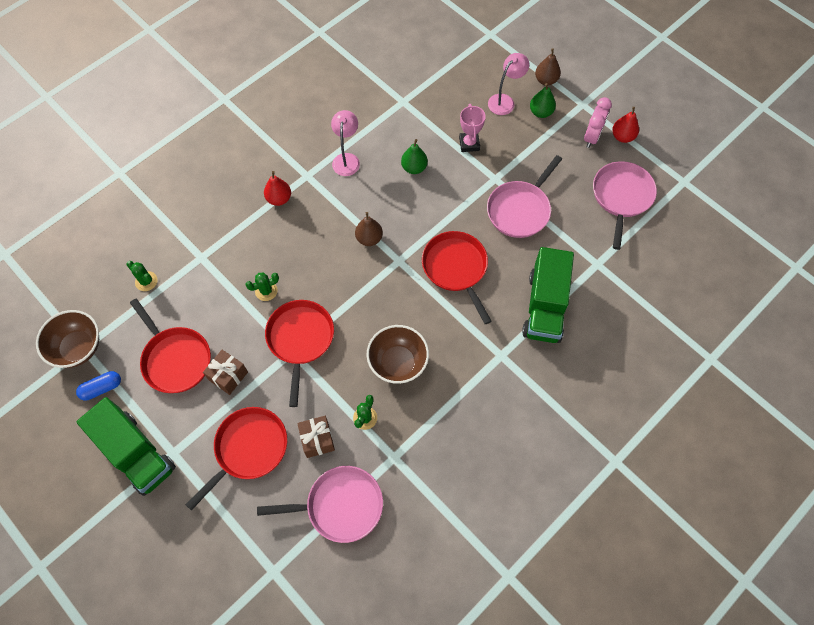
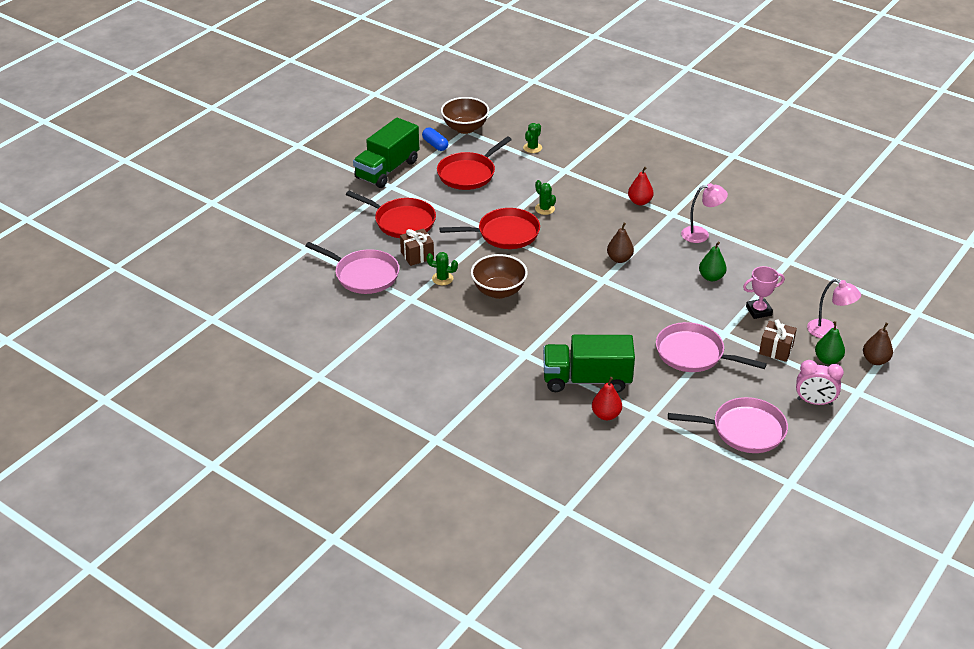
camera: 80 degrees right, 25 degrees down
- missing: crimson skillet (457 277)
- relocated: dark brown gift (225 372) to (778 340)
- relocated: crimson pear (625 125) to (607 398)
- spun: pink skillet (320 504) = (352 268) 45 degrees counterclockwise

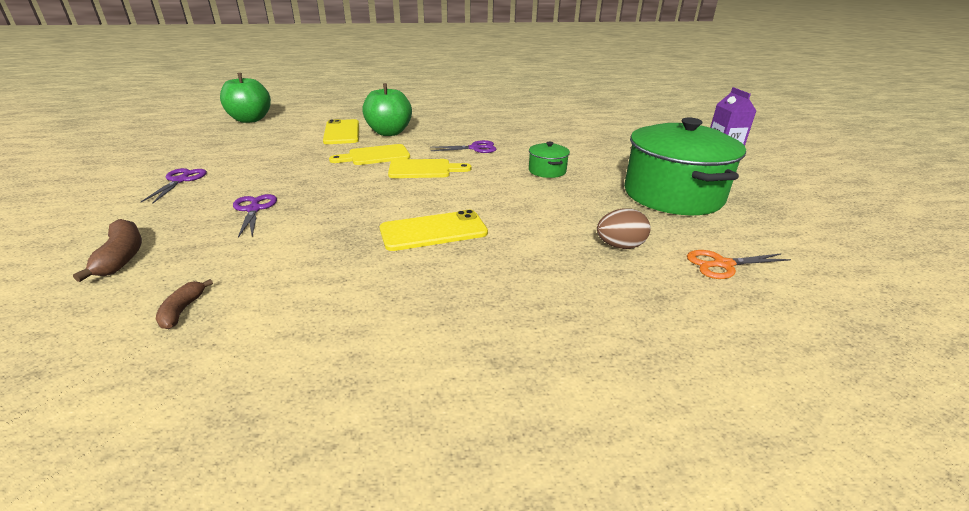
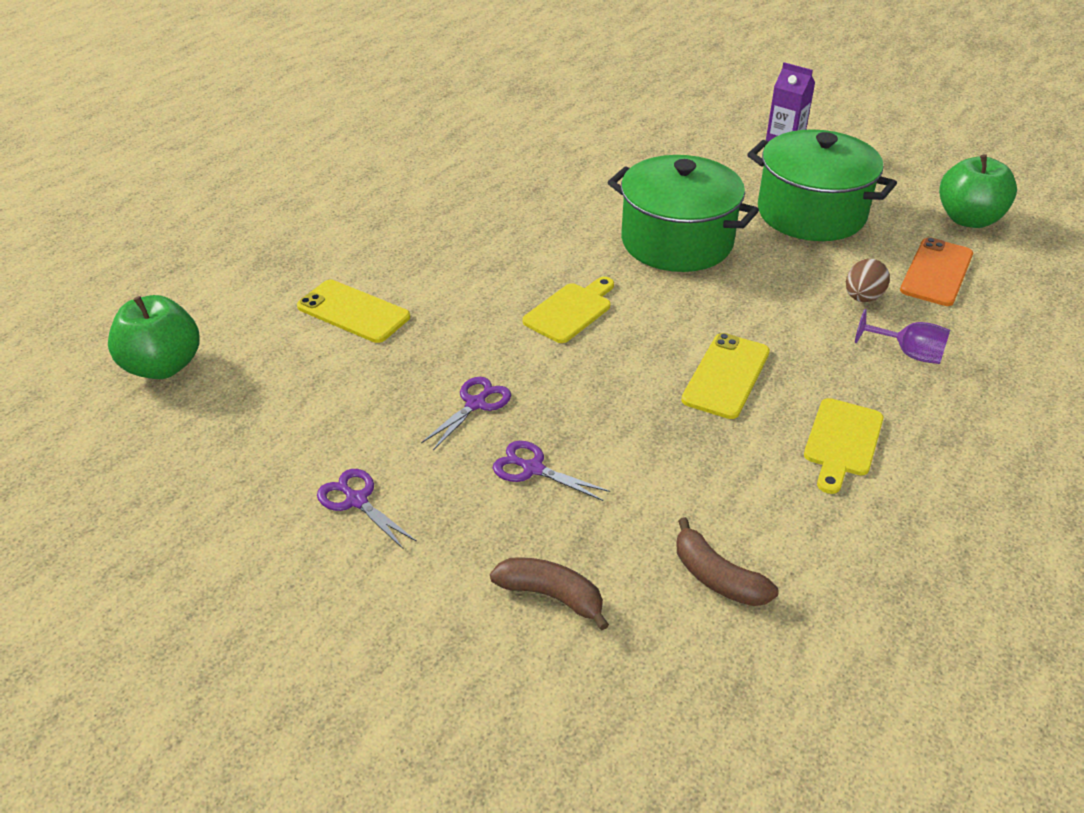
camera: 45 degrees left, 10 degrees up
- appeared: purple goblet (902 336)
- relocated: golden cutting board (369 154) to (843 446)
- relocated: leaf-green apple fruit (387 109) to (978 191)
- relocated: purple pair of scissors (463 146) to (466 413)
- exchanged: orange pair of scissors (739 264) to orange phone (936 271)
- size: dark brown banana fruit (184 304) = (727 561) x1.61
- size: leaf-green pot (549 160) = (683 213) x2.33

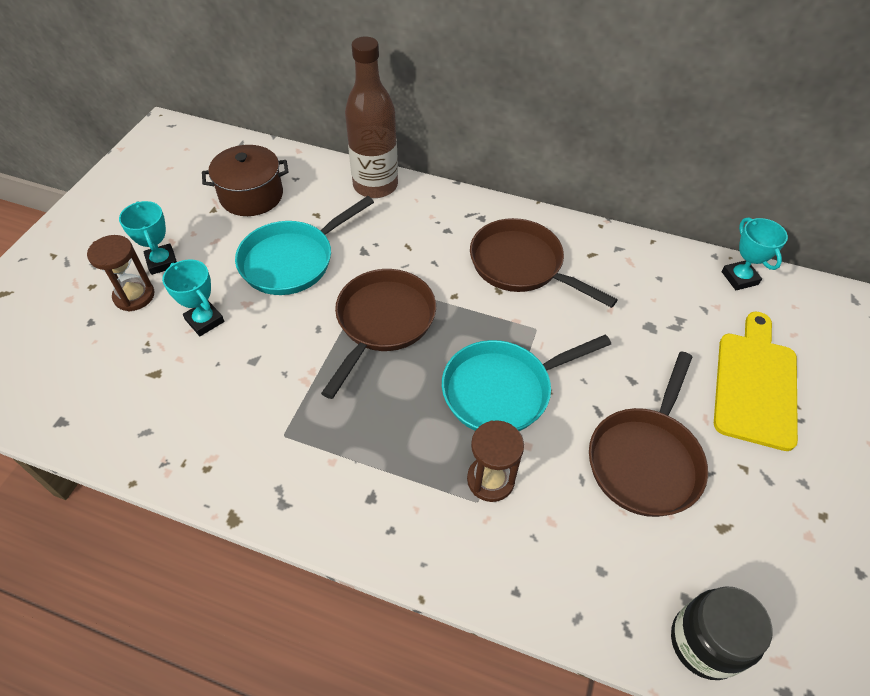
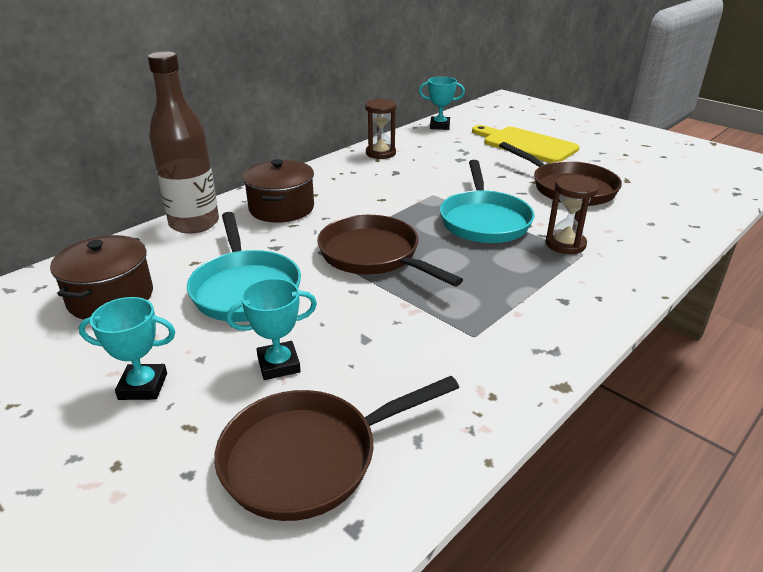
camera: 65 degrees left, 20 degrees down
- missing: jet-black jam jar (722 633)
- appeared: dark brown pot (278 191)
- relocated: dark brown hourglass (121 273) to (381 129)
- relocated: dark brown skillet (544 263) to (336 448)

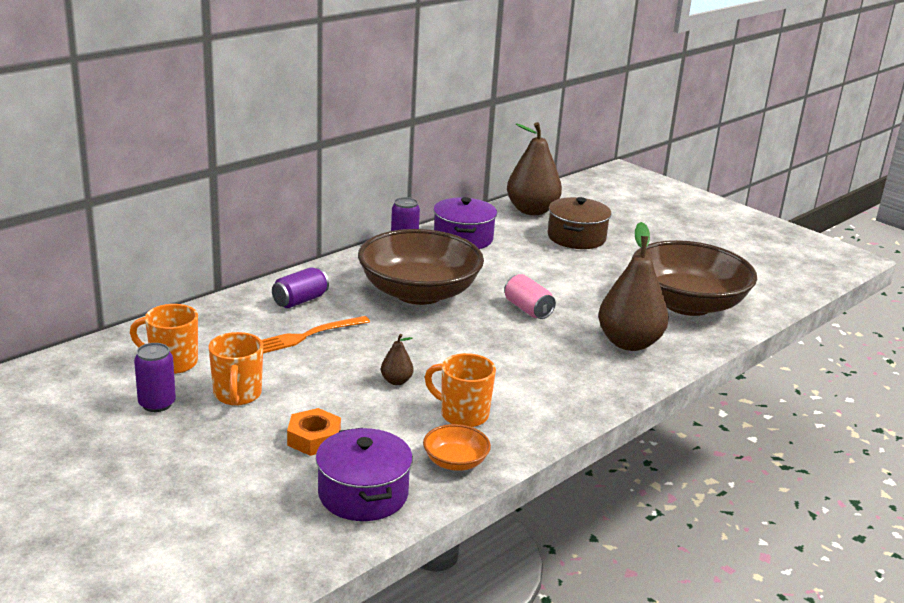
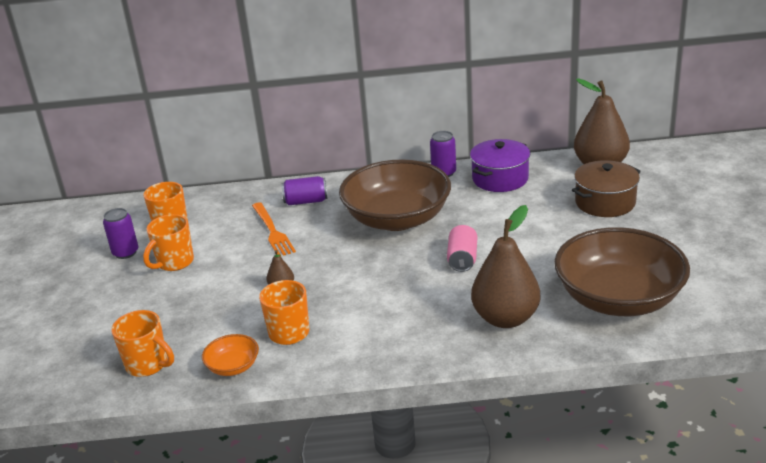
camera: 45 degrees right, 5 degrees up
- missing: orange hexagon nut (314 432)
- exchanged: purple pot (364 474) to orange coffee mug (142 343)
- spun: orange dinner fork (316 334) = (274 229) 120 degrees counterclockwise

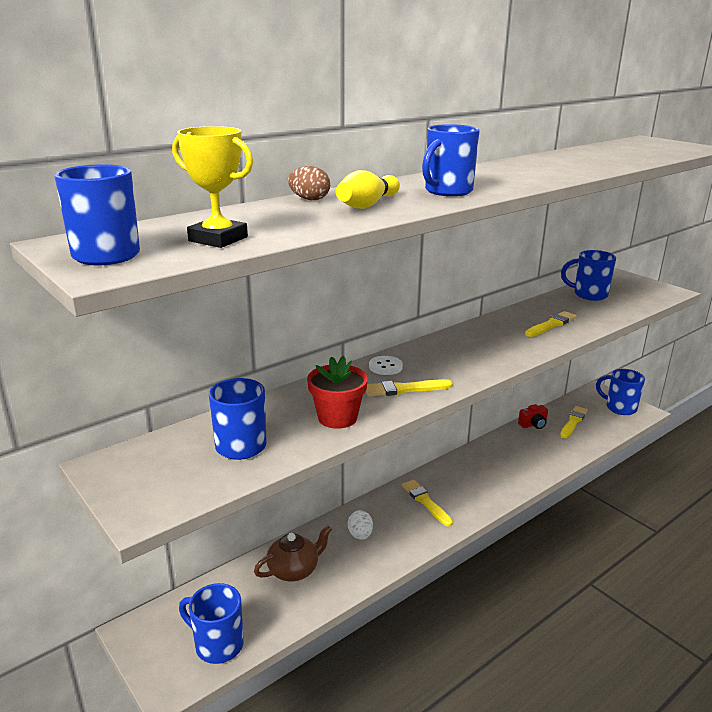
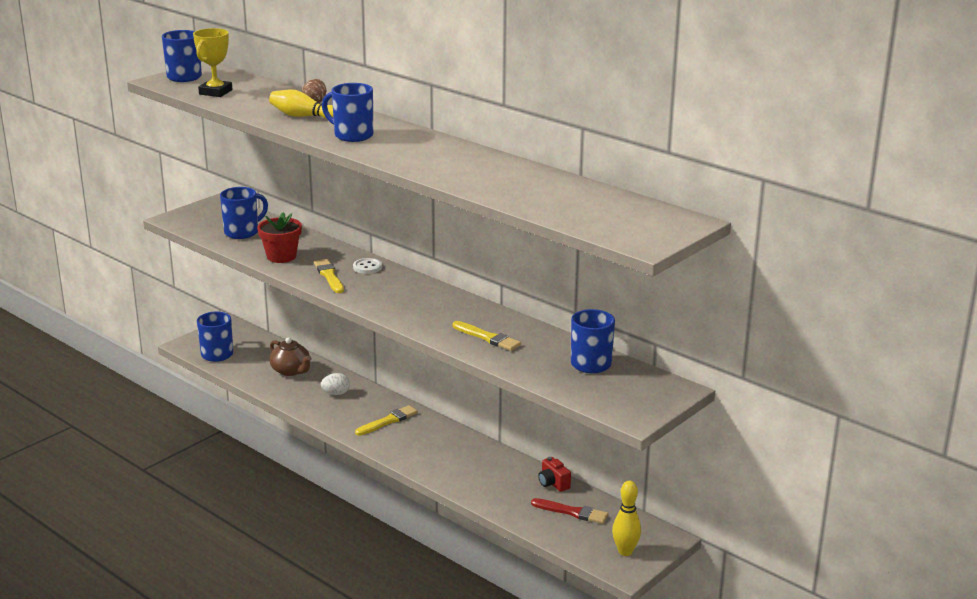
camera: 80 degrees right, 0 degrees up
- exchanged: royal blue coffee mug (620 392) to golden skittle (626 518)
- colour: golden paint brush (574 422) to crimson paint brush (569 511)

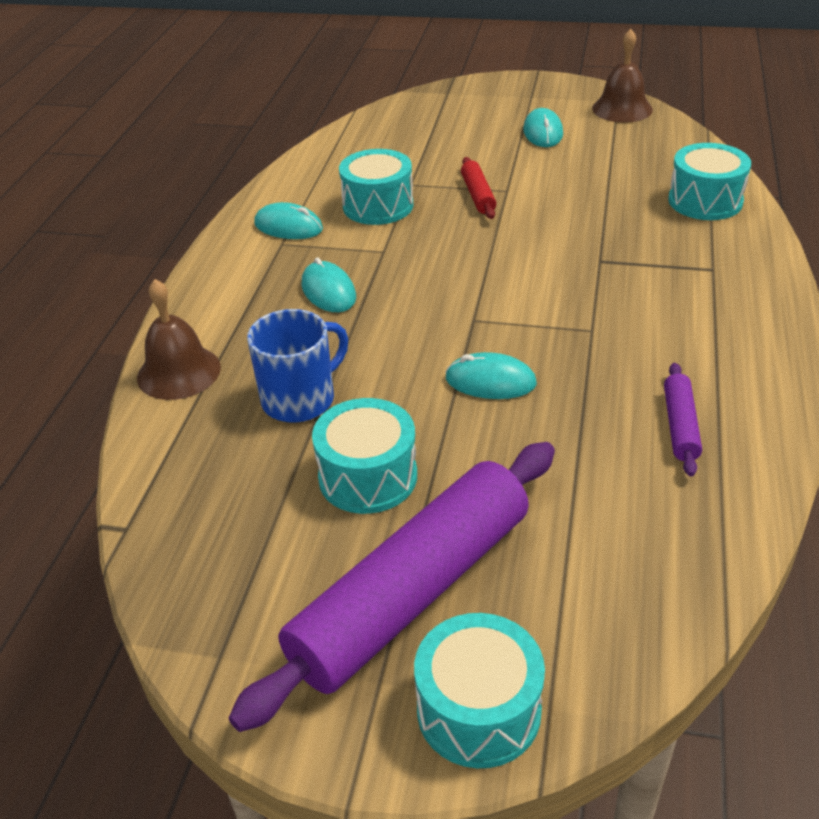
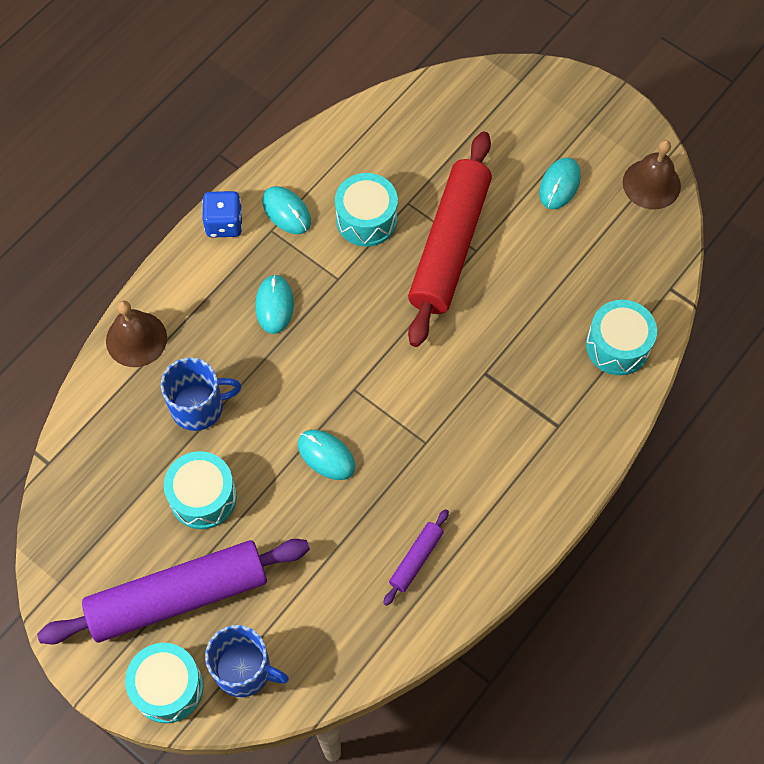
camera: 25 degrees right, 25 degrees up
- appeared: royal blue game die (222 214)
- appeared: royal blue coffee mug (247 661)
- size: crimson pastry roller (478 188) = (450 239) x2.38

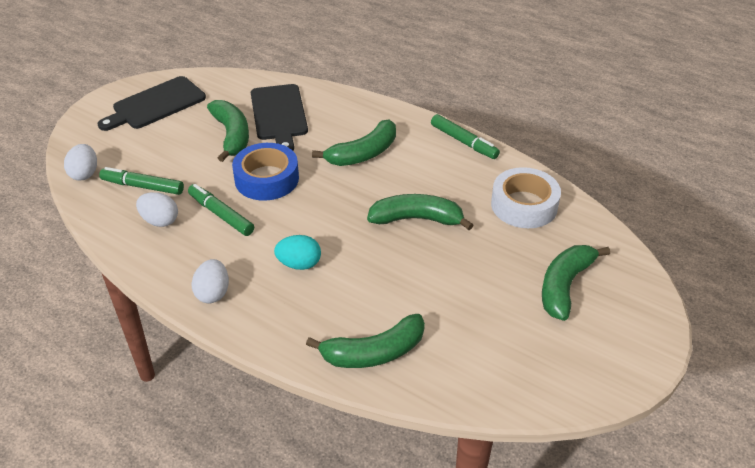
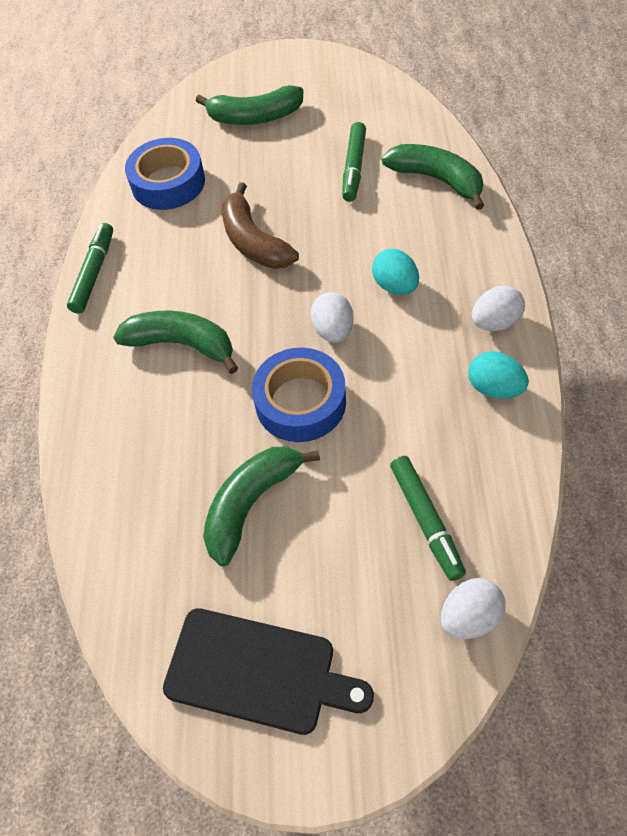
camera: 120 degrees left, 15 degrees up
- missing: jet-black cutting board (279 117)
- appeared: turquoise egg (498 375)
- relocated: white egg (157 209) to (332 317)
- relocated: leaf-green felt pen (221 210) to (354 162)
- colour: leaf-green banana fruit (420 212) to dark brown banana fruit (260 225)
- colour: white sticky tape (526 197) to royal blue sticky tape (165 174)

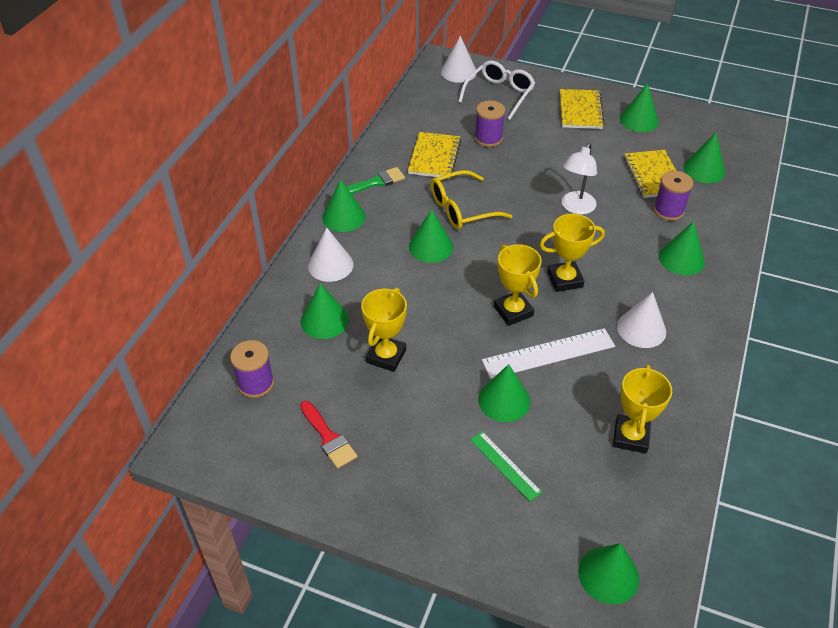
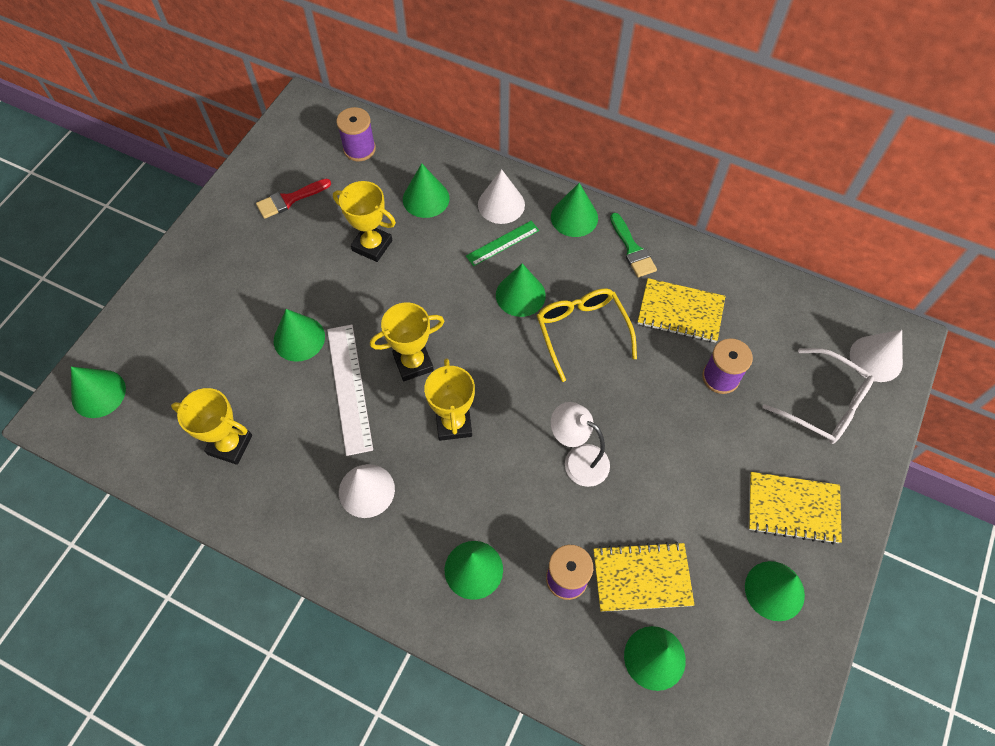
camera: 95 degrees right, 15 degrees up
- relocated: leaf-green straightedge (506 466) to (502 243)

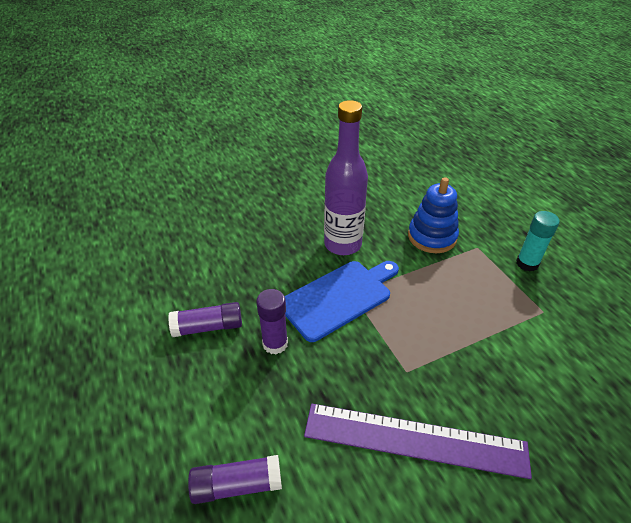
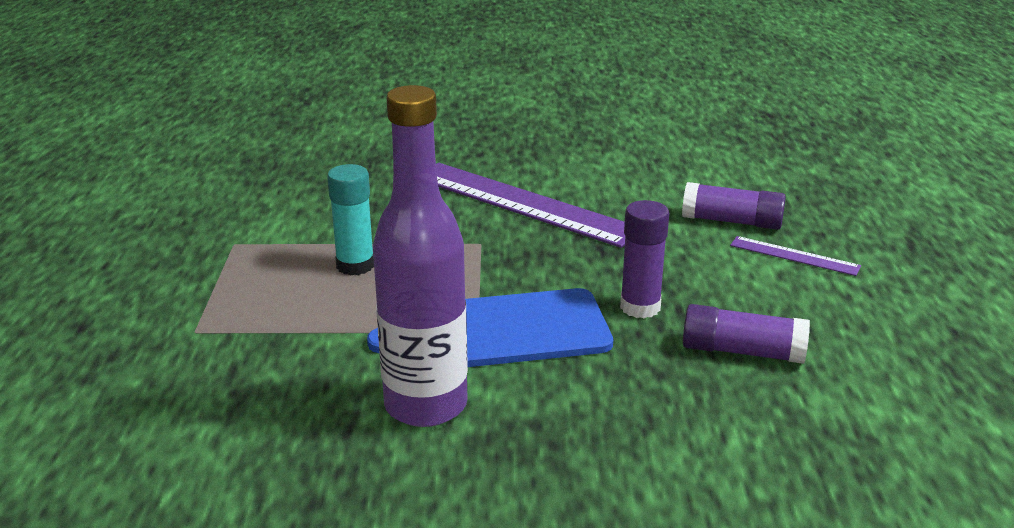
camera: 155 degrees left, 15 degrees down
- missing: royal blue stacking toy (433 215)
- appeared: purple straightedge (795 256)
- relocated: turquoise glue stick (538 241) to (350 220)

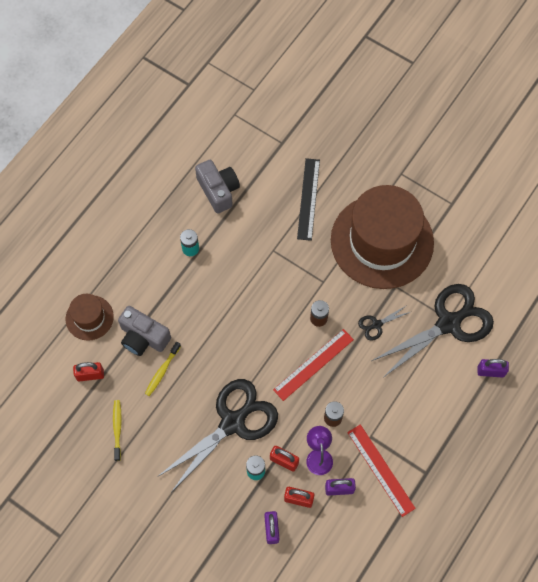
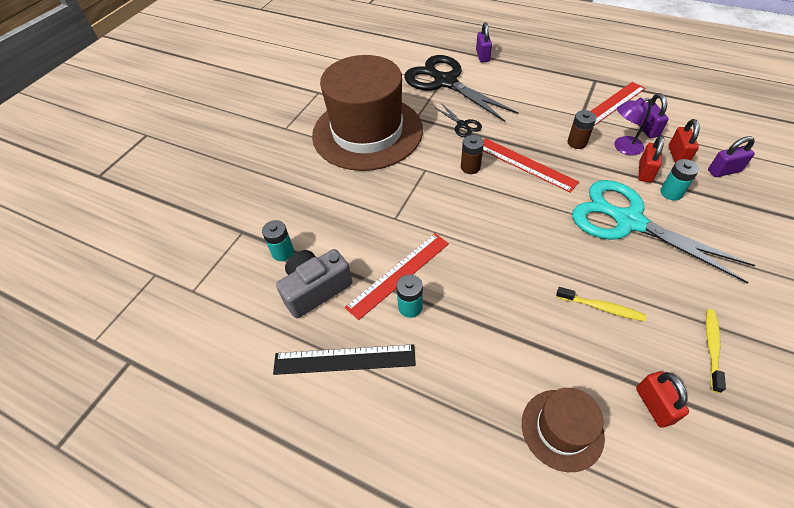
camera: 95 degrees left, 15 degrees down
- missing: gray compact camera (144 331)
- appeared: turquoise battery (278 240)
- appeared: crimson straightedge (397 276)
- relocated: jet-black straightedge (308 199) to (344 359)
- colour: jet-black pair of scissors (217 435) to turquoise pair of scissors (663 232)
- spun: golden toothbrush (117 430) = (716 351) 120 degrees clockwise

